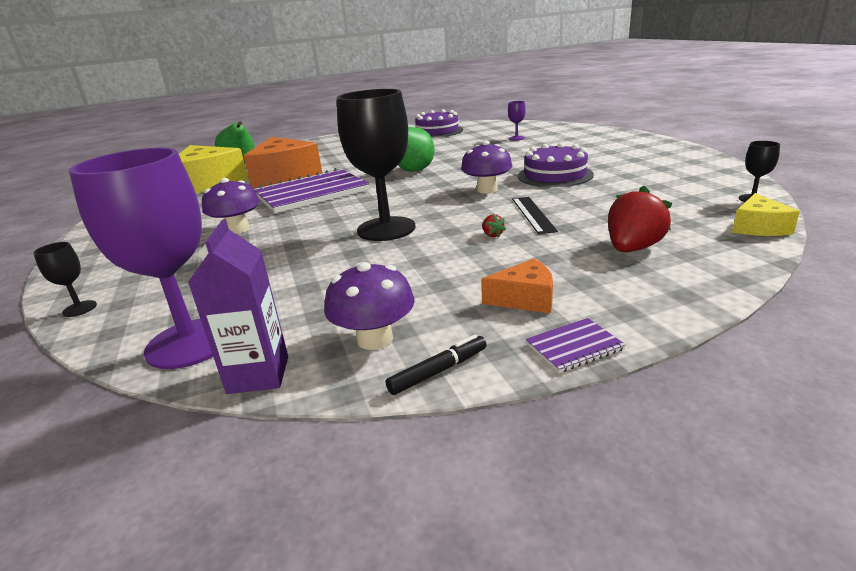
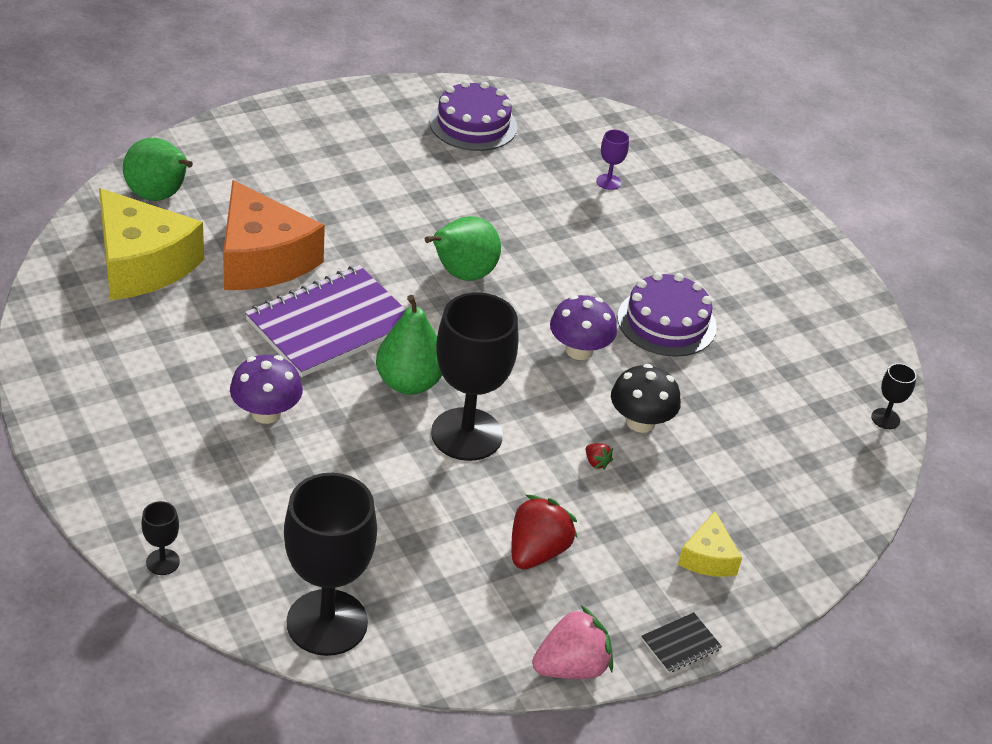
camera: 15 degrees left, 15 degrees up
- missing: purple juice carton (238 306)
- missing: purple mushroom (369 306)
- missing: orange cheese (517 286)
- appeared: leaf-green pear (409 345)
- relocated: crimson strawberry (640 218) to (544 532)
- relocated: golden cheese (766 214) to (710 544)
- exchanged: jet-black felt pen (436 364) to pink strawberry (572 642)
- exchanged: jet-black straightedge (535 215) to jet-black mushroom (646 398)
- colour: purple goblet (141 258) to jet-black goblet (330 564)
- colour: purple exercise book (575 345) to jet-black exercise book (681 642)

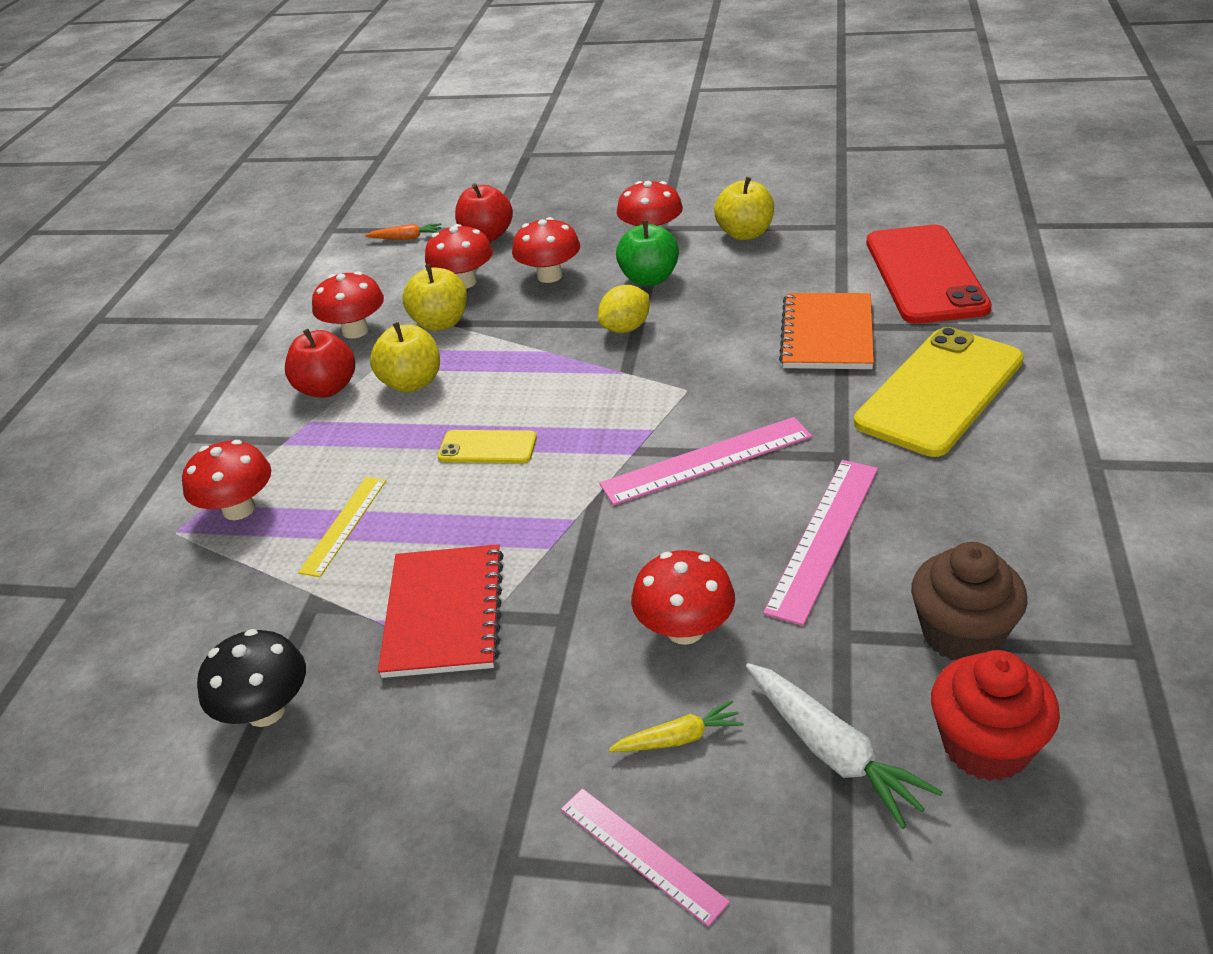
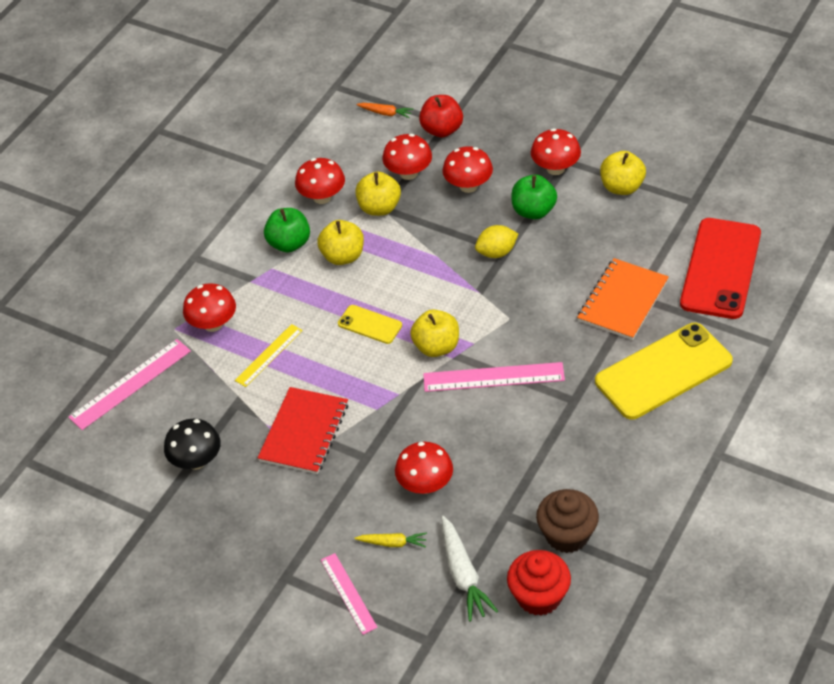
camera: 20 degrees right, 10 degrees up
- appeared: golden apple fruit (434 333)
- relocated: pink straightedge (820 543) to (129 384)
- colour: crimson apple fruit (320 363) to leaf-green apple fruit (287 230)

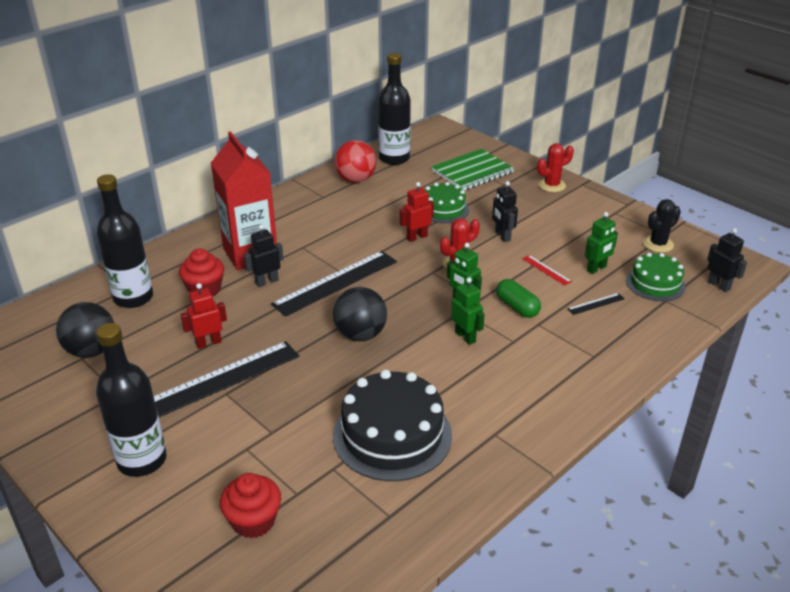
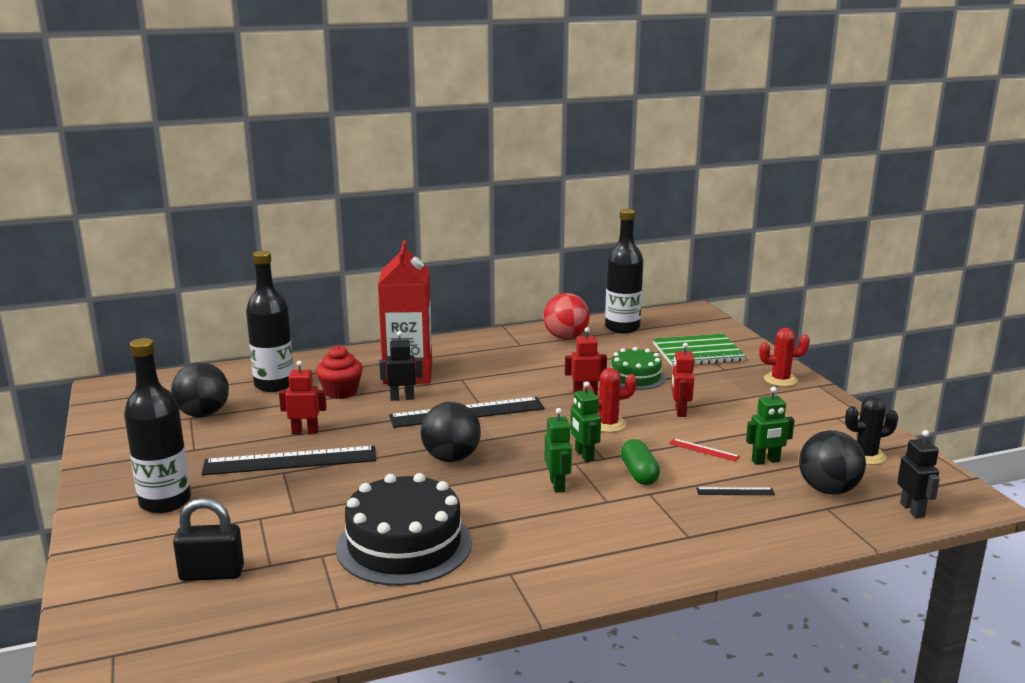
camera: 25 degrees right, 15 degrees down
- exchanged: crimson fairy cake (250 505) to jet-black padlock (208 539)
- exchanged: leaf-green cake (656 277) to jet-black sphere (832 462)
- colour: jet-black robot figure (505 211) to crimson robot figure (683 380)
- spun: crimson straightedge (547 270) = (704 450) 45 degrees counterclockwise

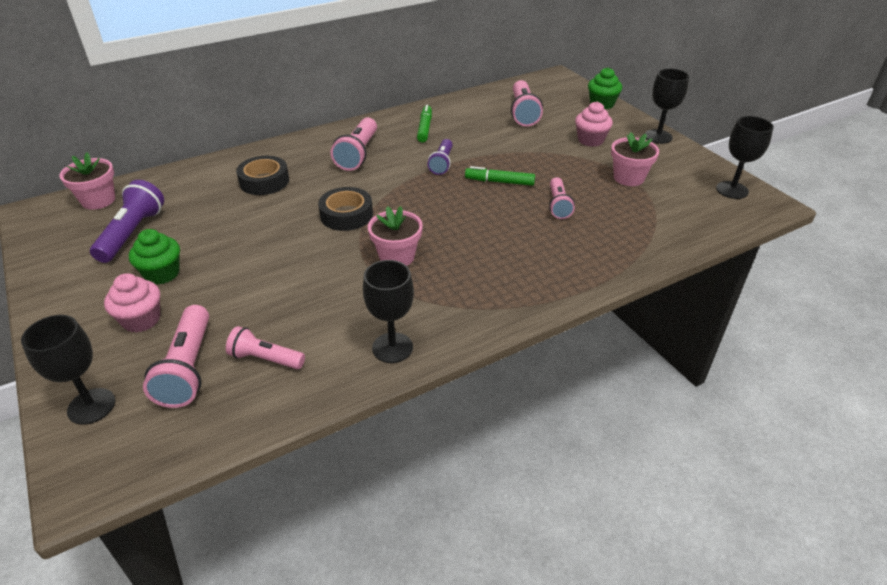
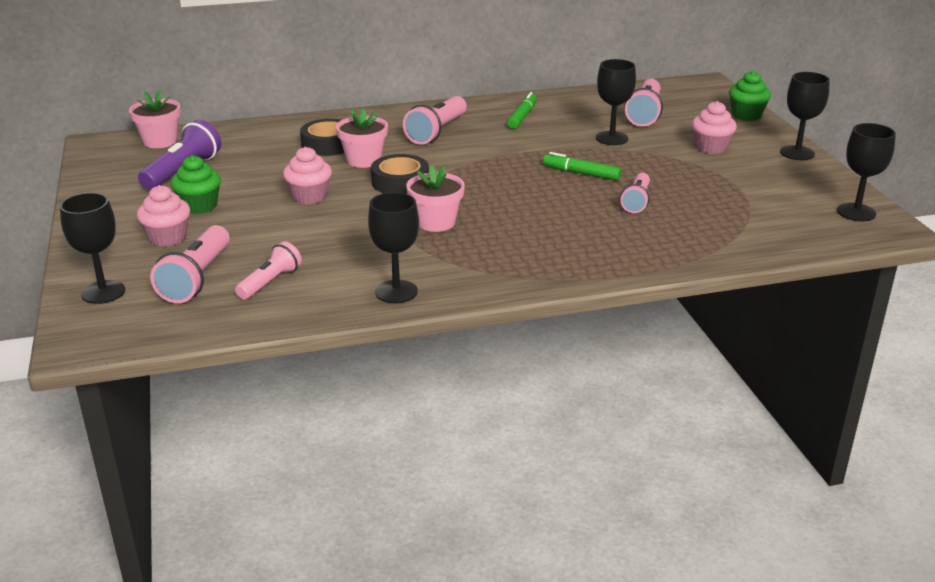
camera: 15 degrees right, 10 degrees down
- missing: purple torch (440 157)
- appeared: pink fairy cake (307 175)
- appeared: jet-black goblet (616 102)
- relocated: pink potted plant (635 159) to (362 138)
- spun: pink torch (265 347) = (268 271) 90 degrees clockwise

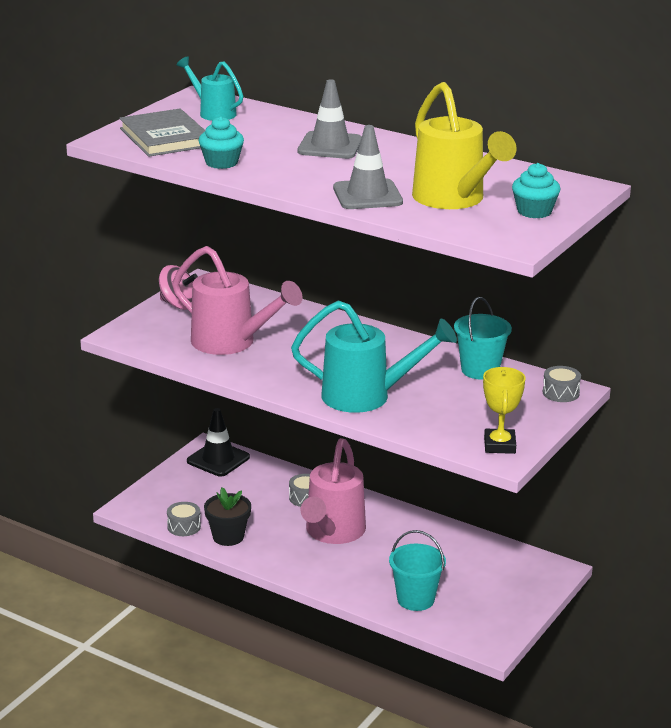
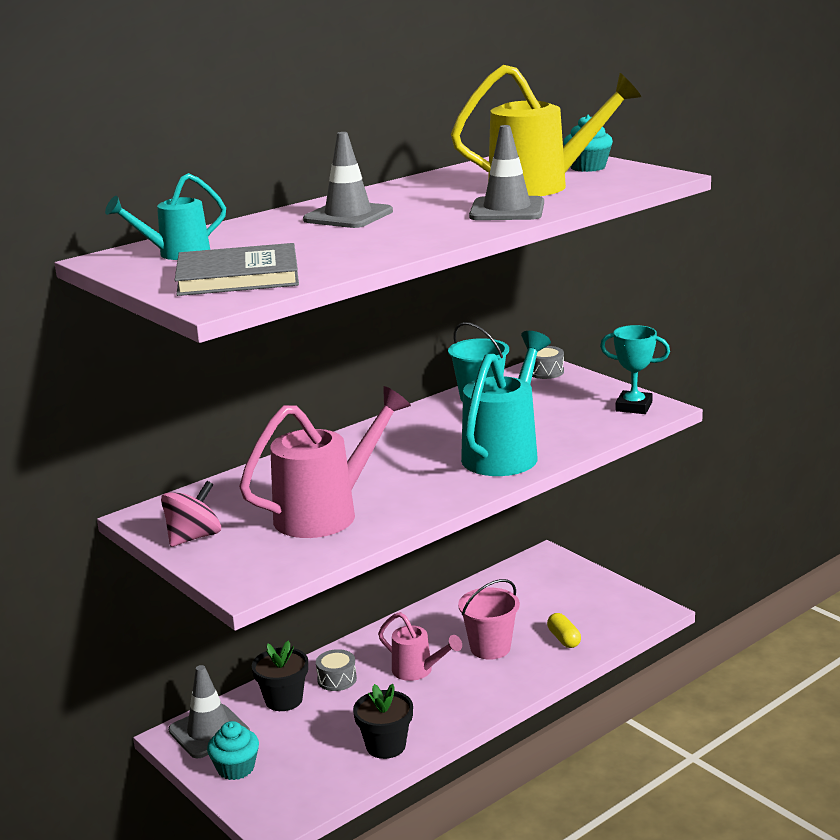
camera: 70 degrees left, 5 degrees down
- missing: gray drum (184 519)
- appeared: jet-black potted plant (280 676)
- appeared: pink pail (489 619)
- relocated: turquoise fairy cake (221 142) to (233 750)
- exchanged: turquoise pail (417 570) to golden pill shape (564 630)
- colour: jet-black road cone (218 442) to gray road cone (209 711)
- colour: golden award cup (504 410) to turquoise award cup (635 369)
- size: pink watering can (333 491) = (420 646) x0.57

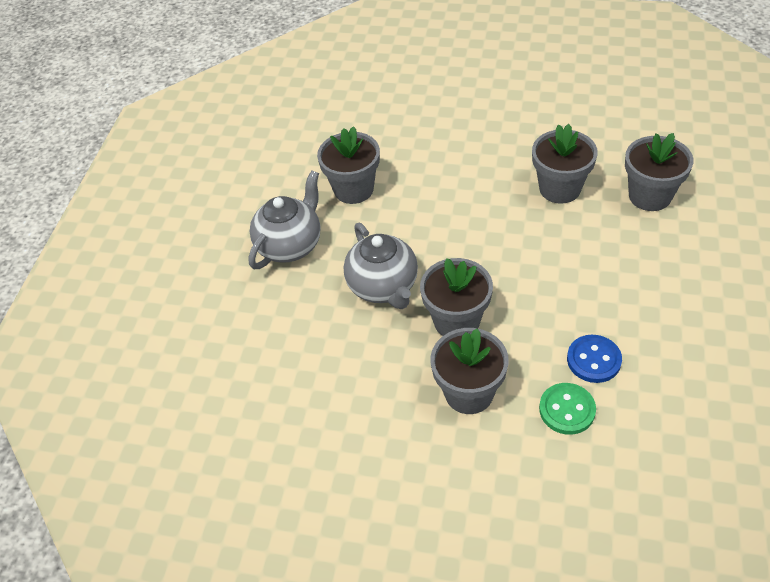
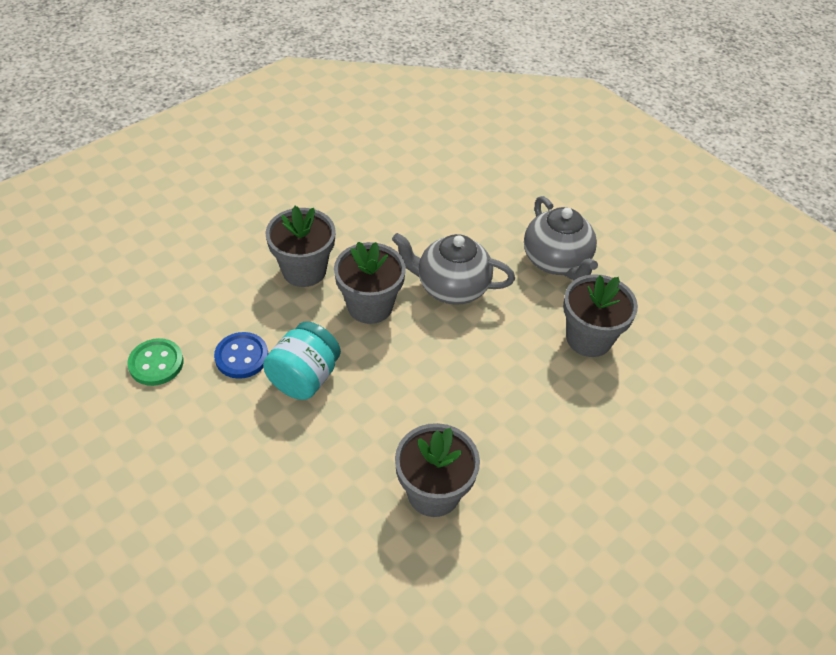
camera: 120 degrees right, 0 degrees up
- missing: gray potted plant (659 172)
- appeared: turquoise jam jar (302 360)
- relocated: leaf-green button (567 409) to (155 362)

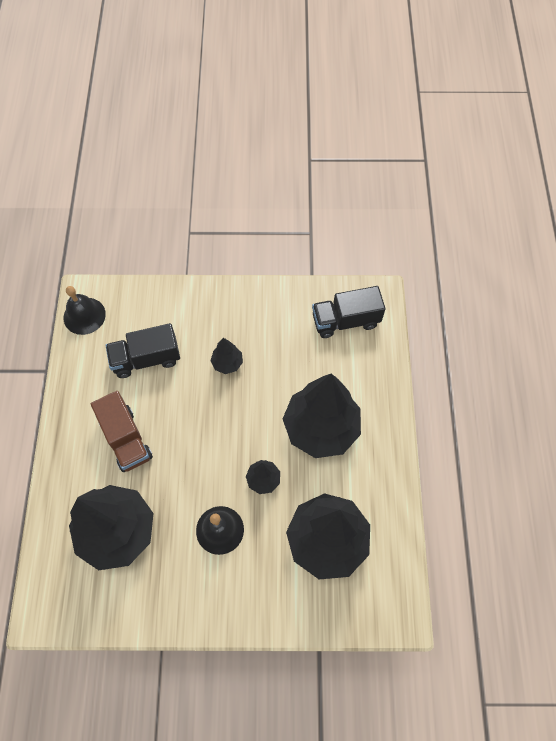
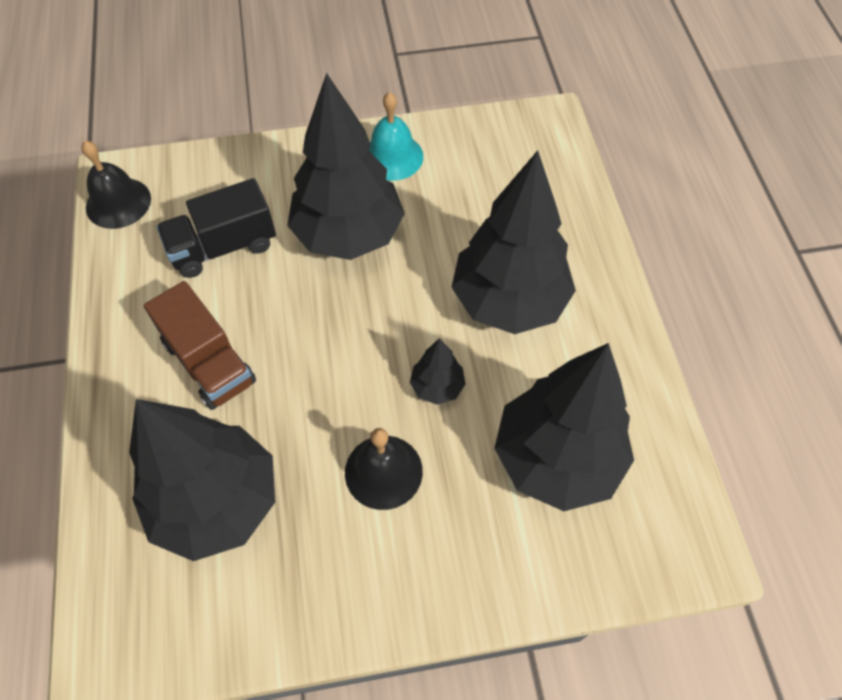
camera: 10 degrees left, 5 degrees down
- missing: jet-black toy truck (349 312)
- appeared: turquoise hand bell (396 136)
- size: jet-black fir tree (227 356) = (346 166) x2.29

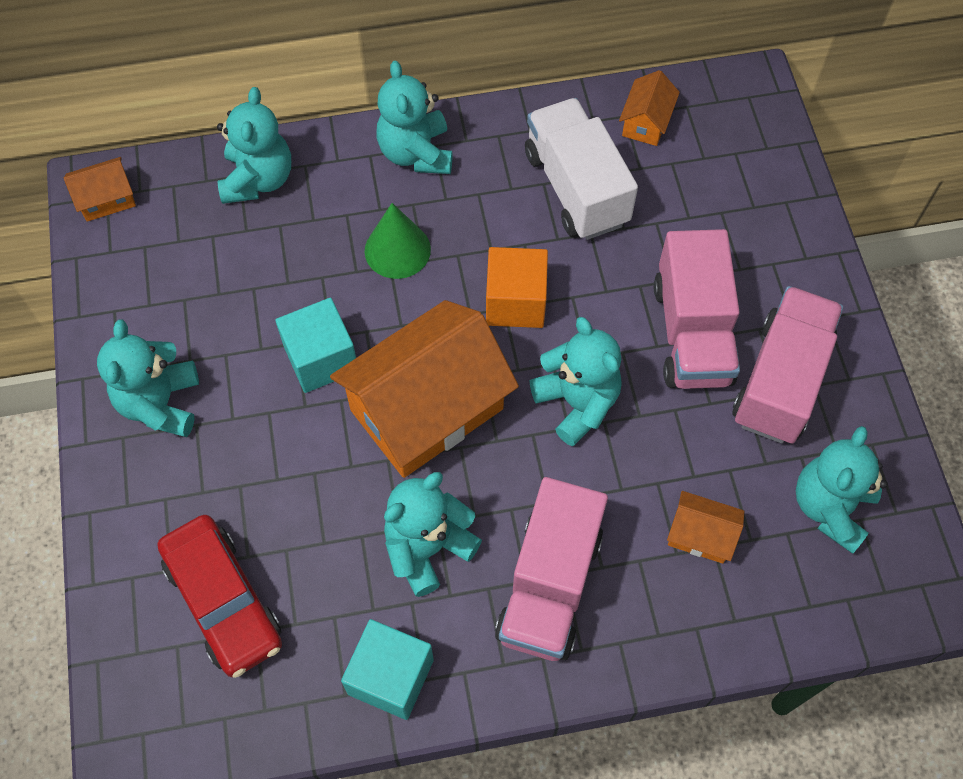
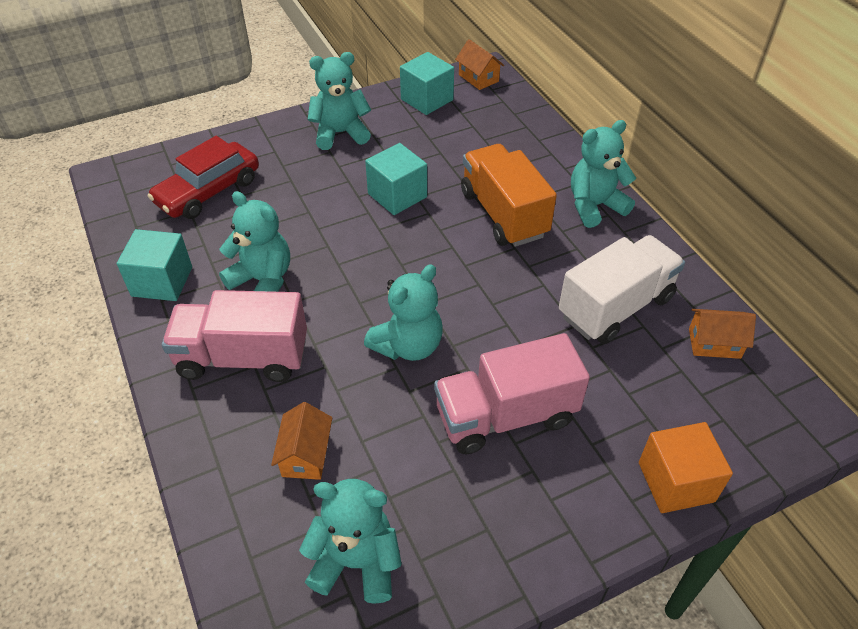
camera: 75 degrees right, 15 degrees down
- missing: turquoise teddy bear (254 145)
- missing: orange cottage (424 389)
- missing: pink toy truck (787 364)
- appeared: turquoise solid cube (427 83)
- relocated: orange solid cube (517 287) to (686 467)
- exchanged: leaf-green cone shape (398 241) to orange toy truck (509 195)

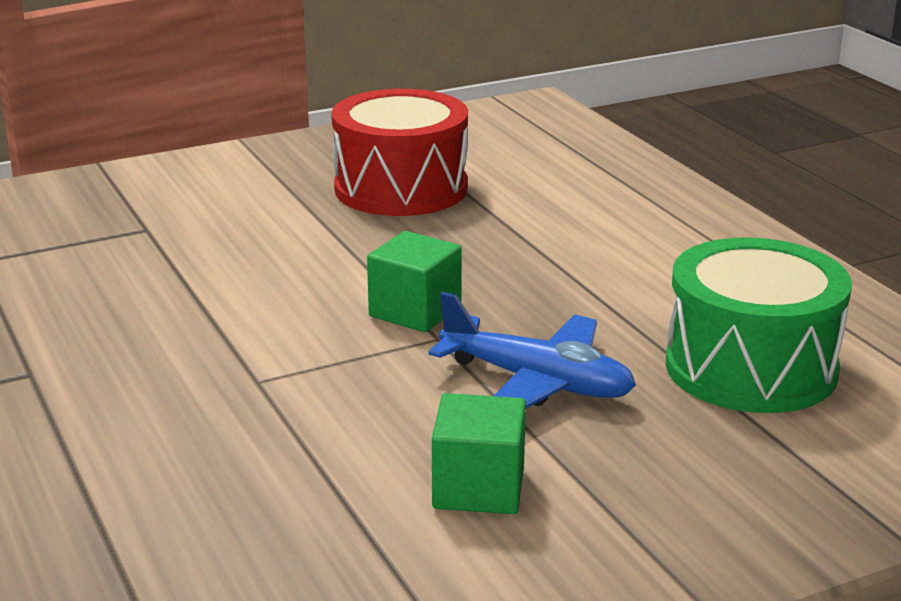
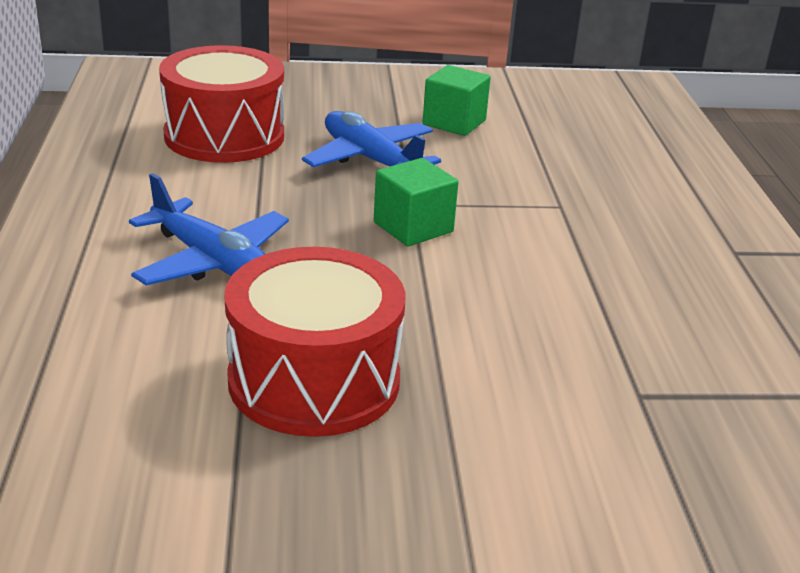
camera: 160 degrees left, 5 degrees up
- appeared: royal blue plane (209 229)
- colour: leaf-green drum (759 325) to crimson drum (221 104)

